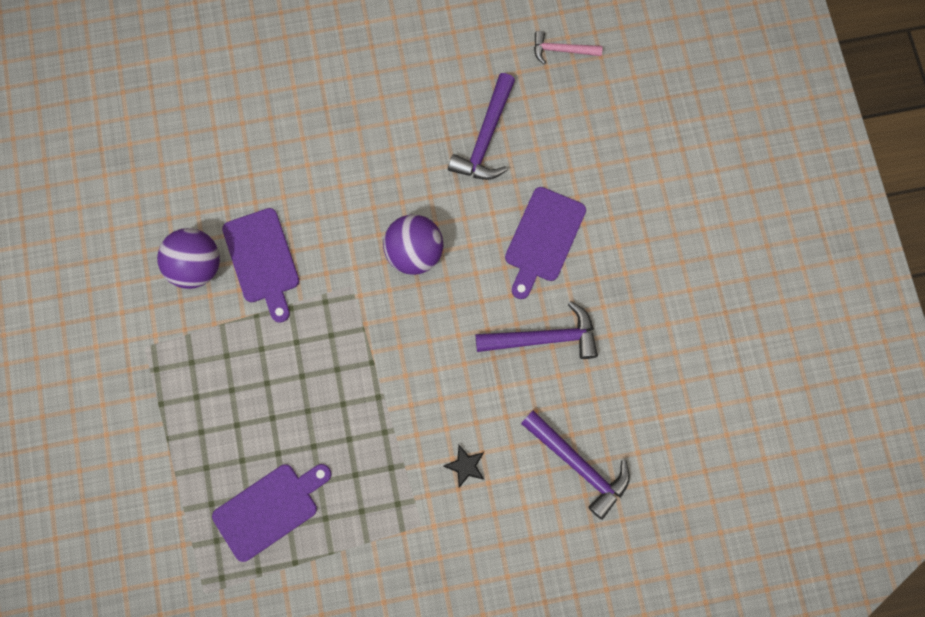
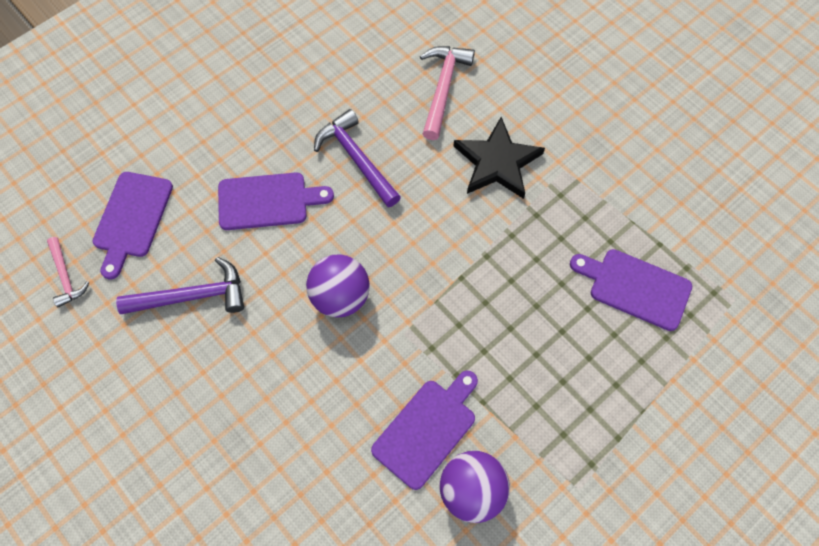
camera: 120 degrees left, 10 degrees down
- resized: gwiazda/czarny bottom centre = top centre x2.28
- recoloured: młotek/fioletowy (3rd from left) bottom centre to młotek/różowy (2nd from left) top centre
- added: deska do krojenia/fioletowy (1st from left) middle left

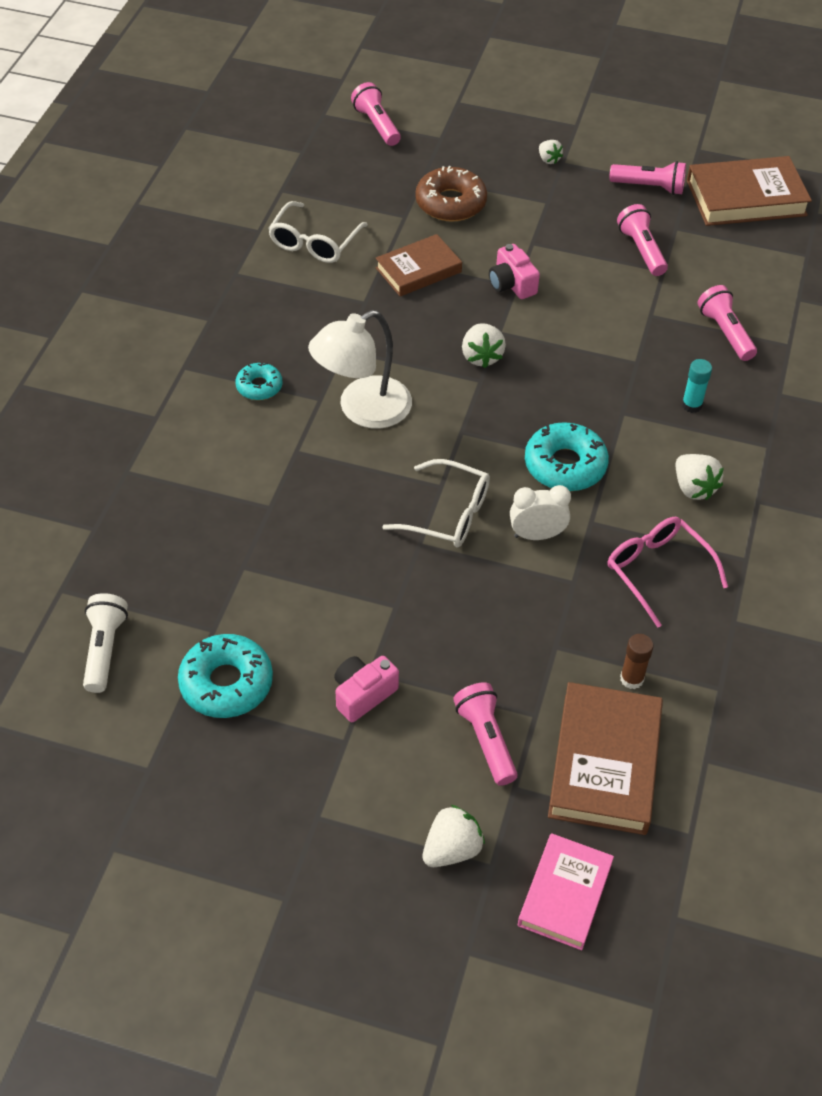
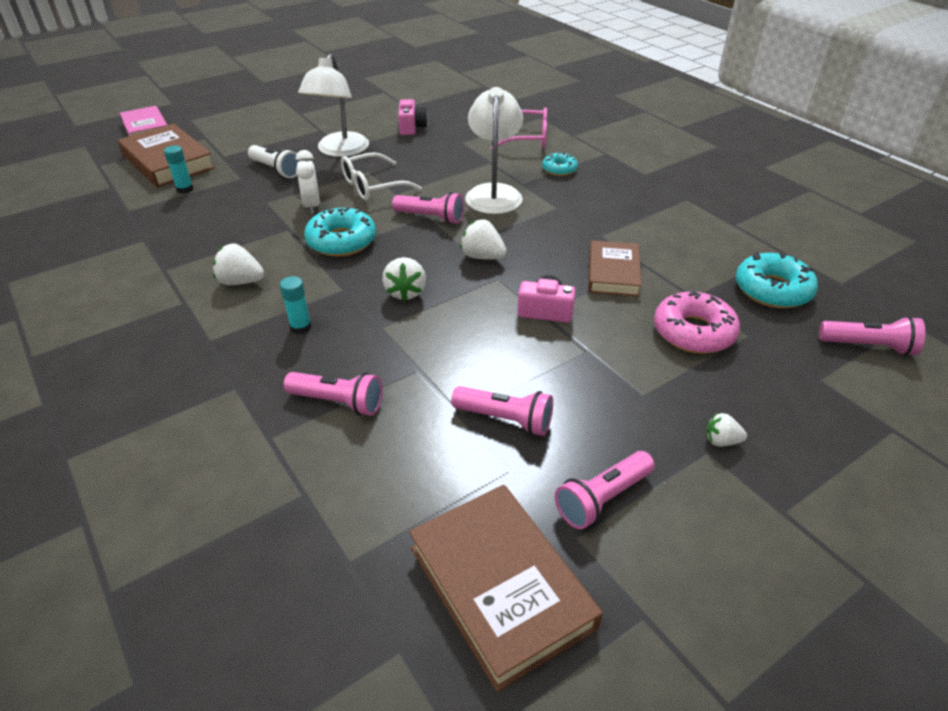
camera: 130 degrees right, 10 degrees down
- moved: latarka/biały middle left to top left
- moved: donut/turkusowy (1st from left in the first image) middle left to donut/turkusowy (3rd from left) middle right
- removed: okulary/biały (1st from left) top centre
- moved: aparat fotograficzny/różowy (1st from left) centre to top centre
- recoloured: donut/brązowy top centre to donut/różowy middle right
- moved: truskawka/biały (1st from left in the first image) bottom centre to truskawka/biały (2nd from left) centre
- moved: latarka/różowy (2nd from left) bottom centre to top centre
- turned: budzik/biały centre = top left 45 degrees counterclockwise
- moved: okulary/różowy middle right to top centre
- recoloured: klej w sztyfcie/brązowy middle right to klej w sztyfcie/turkusowy (1st from left) top left
- turned: książka/brązowy (3rd from left in the first image) top right = bottom centre 60 degrees counterclockwise
- added: lampka/biały (1st from left) top centre

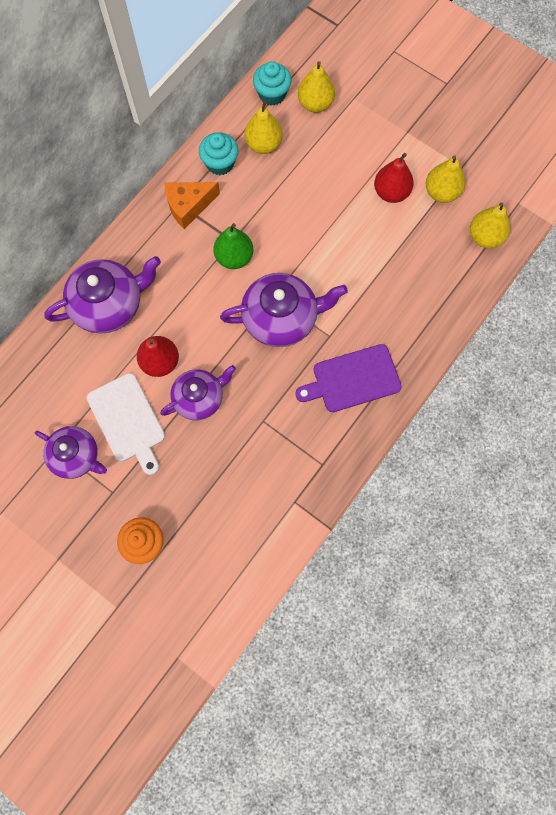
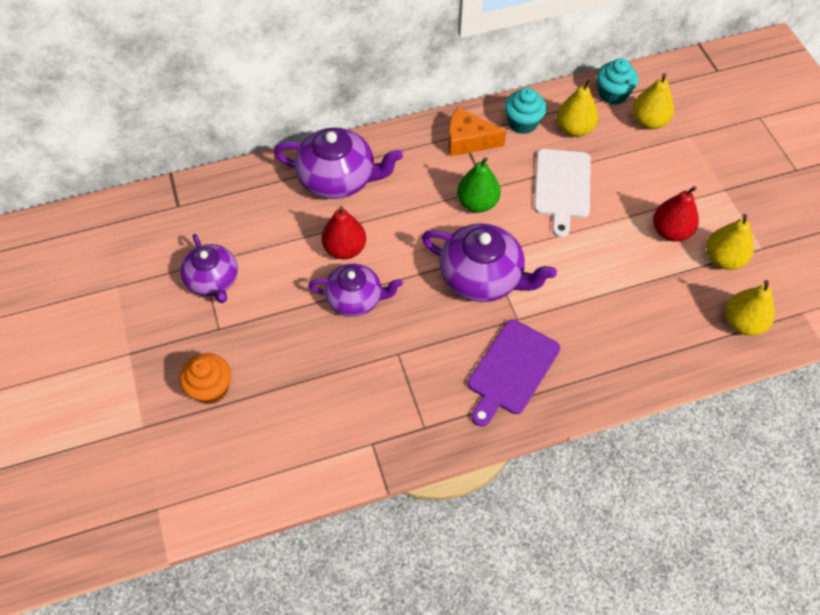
camera: 35 degrees right, 15 degrees down
- moved: deska do krojenia/biały middle left to top right
- turned: deska do krojenia/fioletowy centre = centre 75 degrees counterclockwise

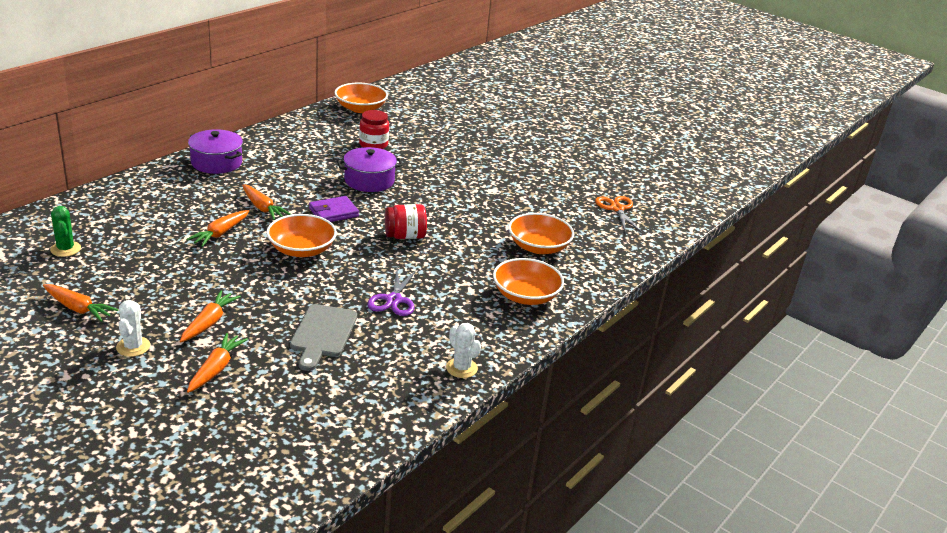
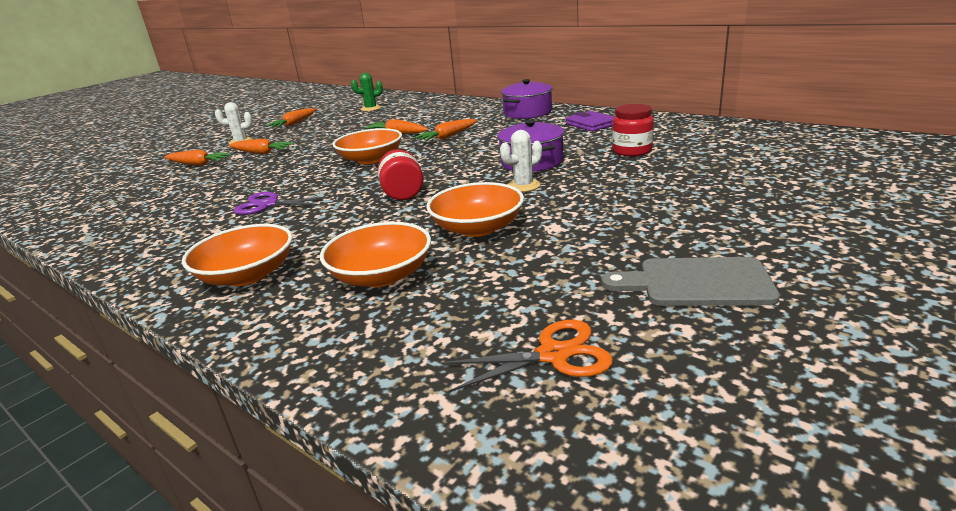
camera: 95 degrees right, 5 degrees down
- moved: deska do krojenia/szary centre to middle right
- moved: portfel/fioletowy centre to top centre
- moved: miska/pomarańczowy (2nd from left in the first image) top centre to miska/pomarańczowy (4th from left) centre
- moved: kaktus/biały (2nd from left) centre to top centre

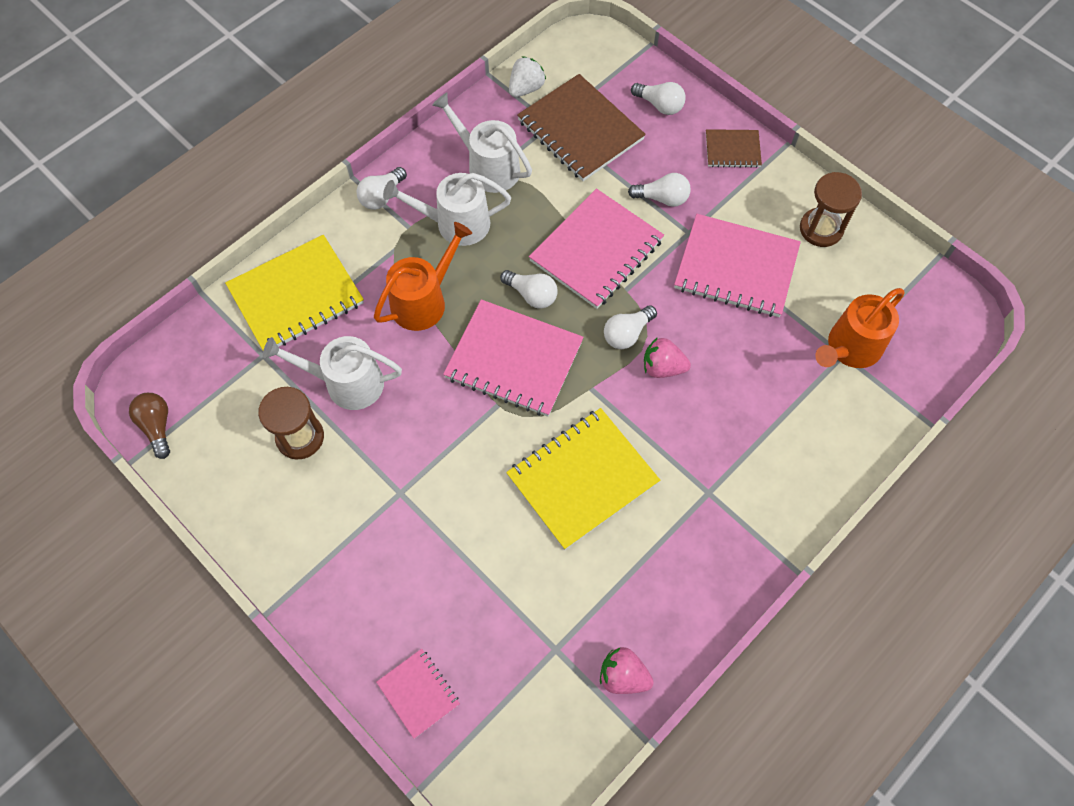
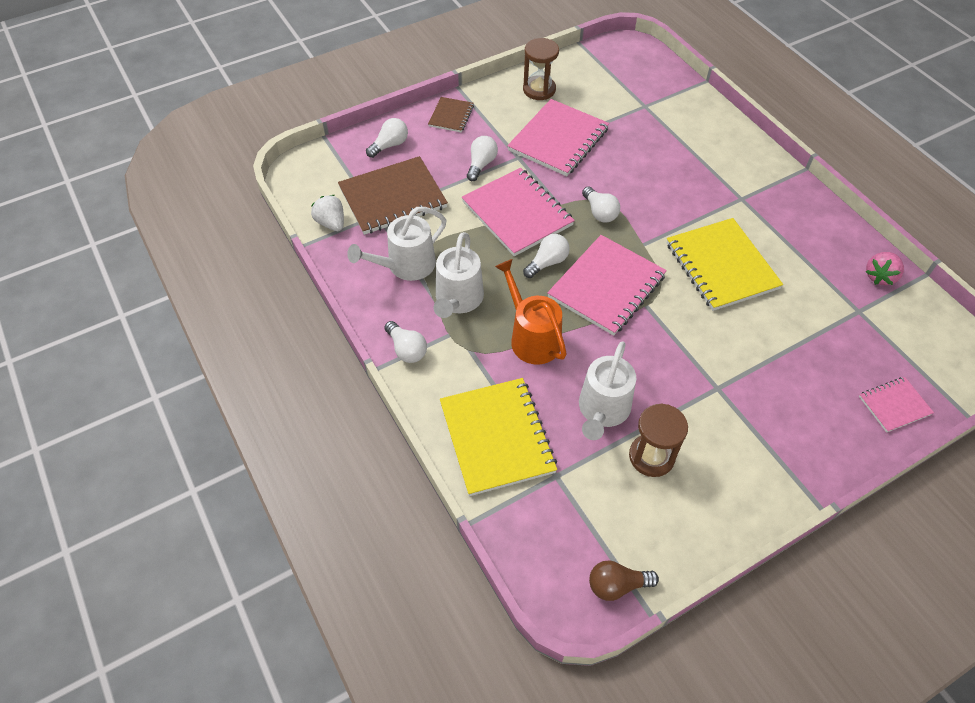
camera: 75 degrees left, 10 degrees down
- removed: truskawka/różowy (2nd from left) centre
- removed: konewka/pomarańczowy (2nd from left) middle right

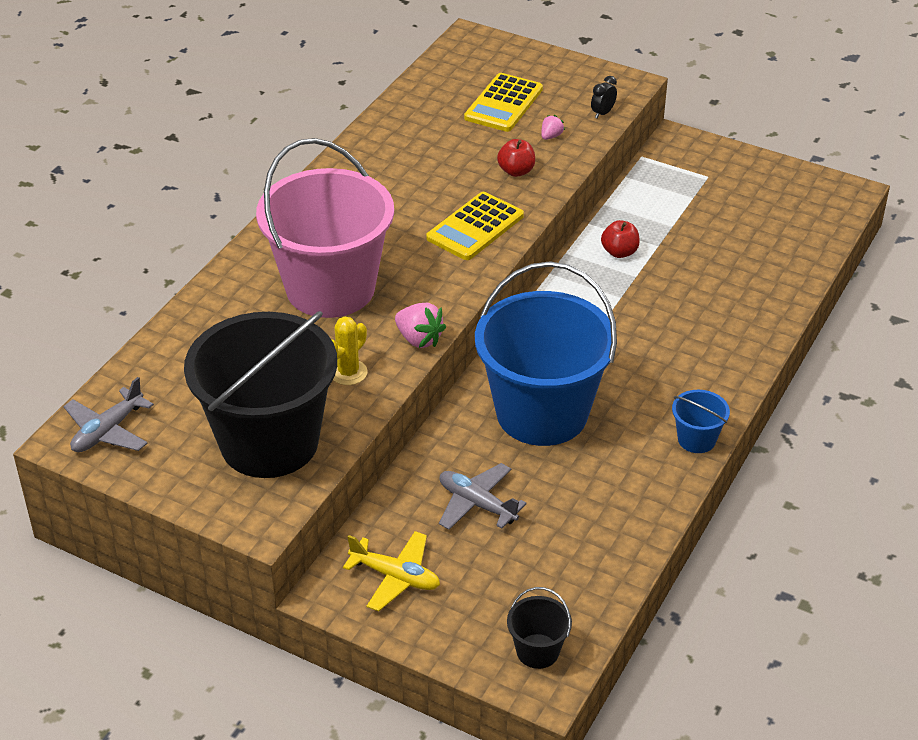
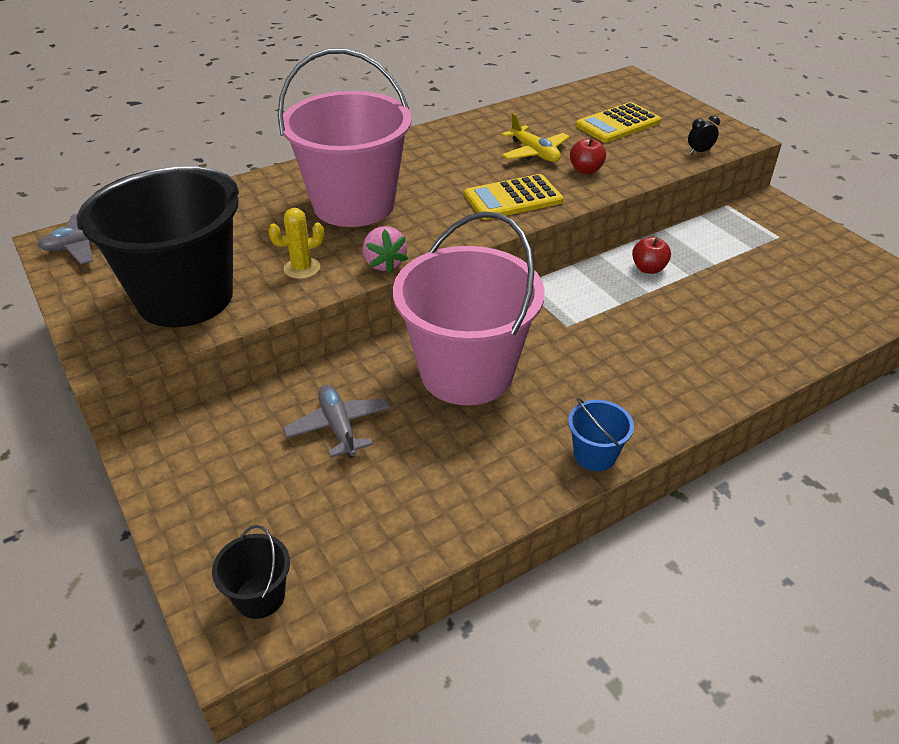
camera: 30 degrees right, 0 degrees up
- moved: samolot/żółty bottom centre to top centre
- recoloured: wiadro/niebieski (1st from left) centre to wiadro/różowy (2nd from left) centre
- removed: truskawka/różowy (2nd from left) top centre

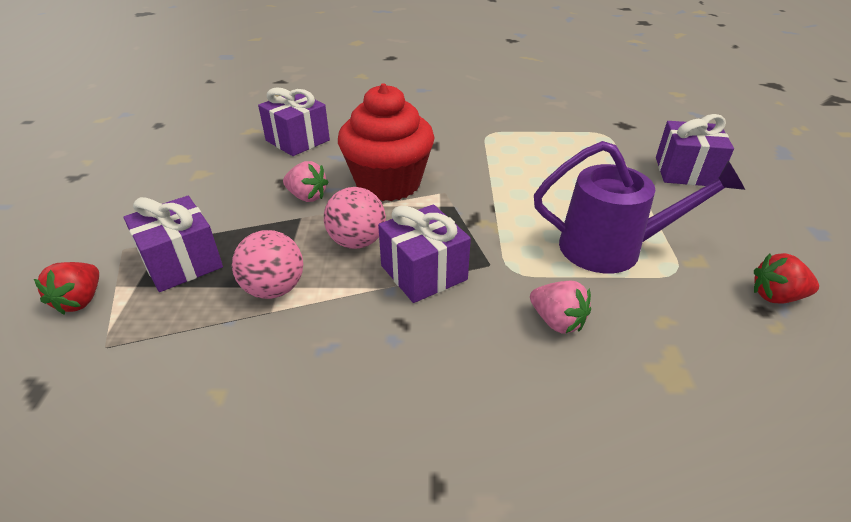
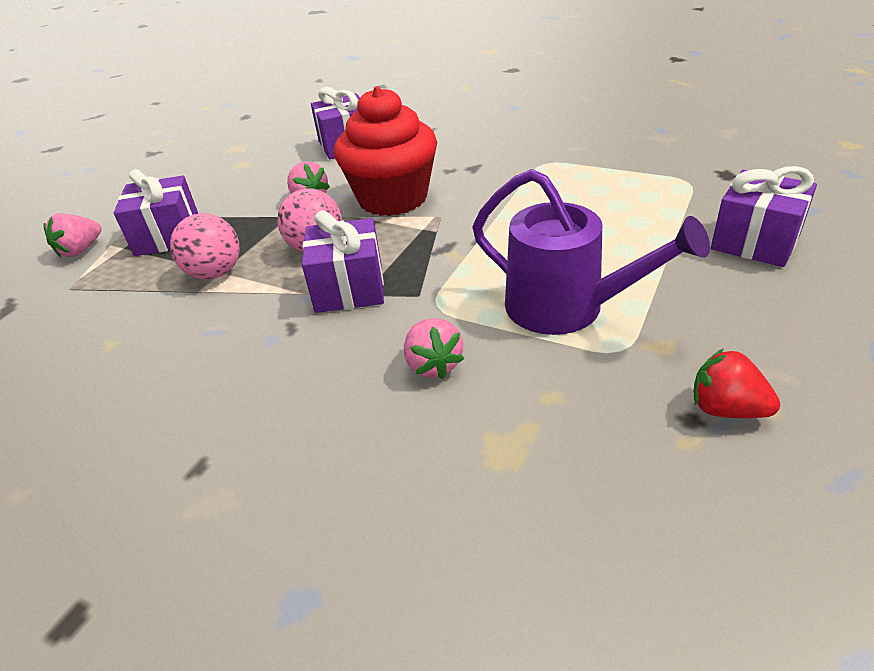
camera: 30 degrees right, 0 degrees up
- recoloured: truskawka/czerwony (1st from left) middle left to truskawka/różowy (1st from left) middle left

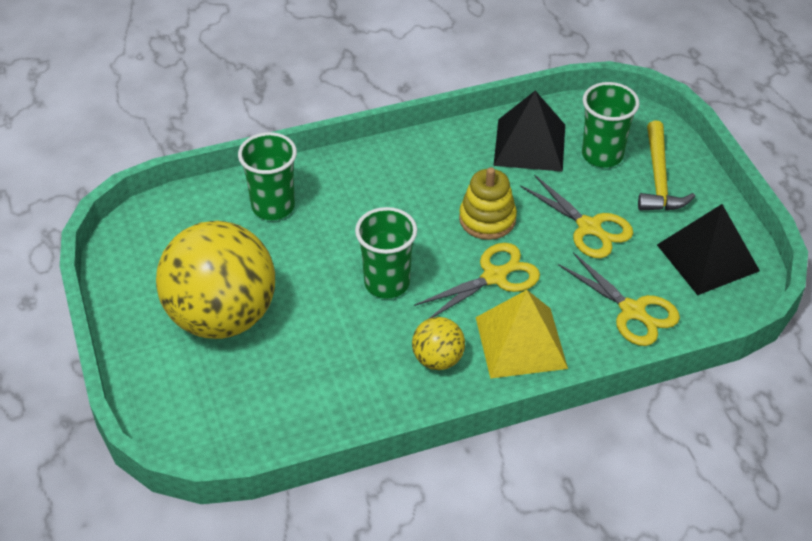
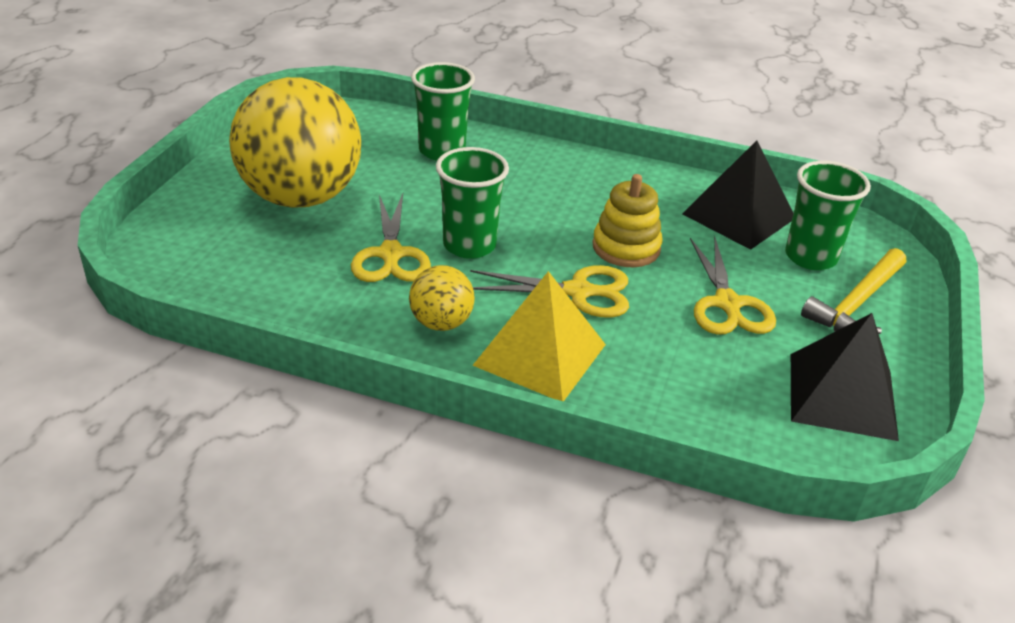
camera: 35 degrees right, 10 degrees down
- moved: nożyczki/żółty (3rd from left in the first image) middle right to nożyczki/żółty (1st from left) centre

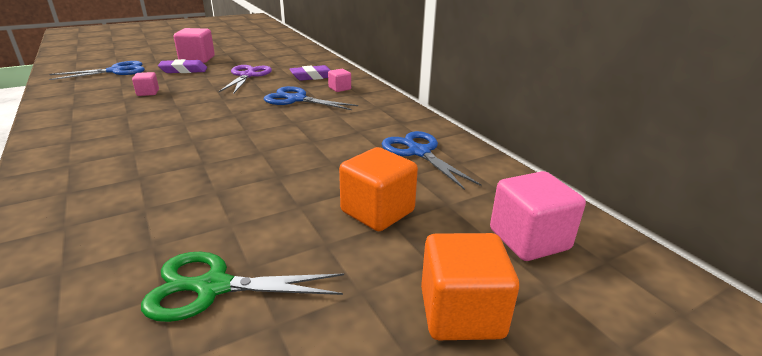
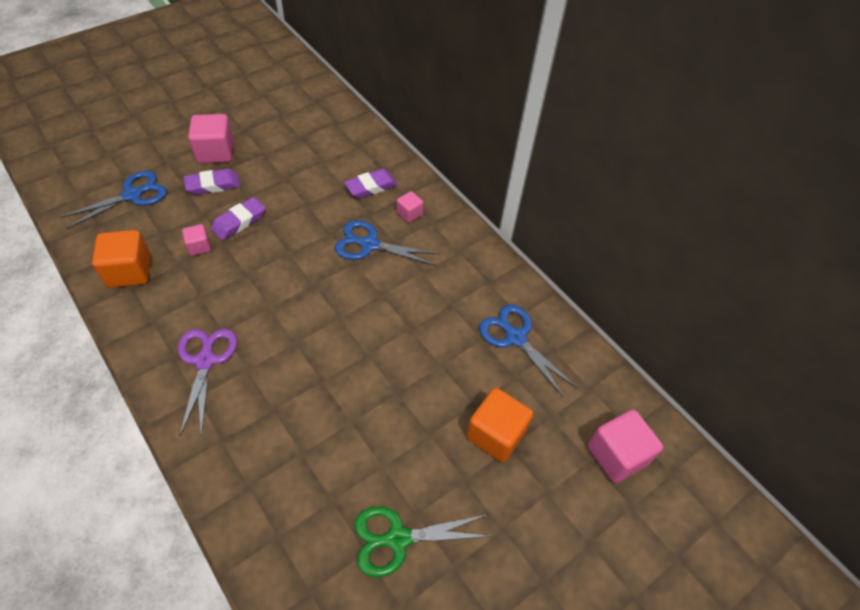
camera: 10 degrees left, 25 degrees up
- moved: nożyczki/fioletowy top left to middle left
- moved: sześcian/pomarańczowy (2nd from left in the first image) bottom centre to sześcian/pomarańczowy (1st from left) middle left
- added: gumka do mazania/fioletowy (2nd from left) middle left

